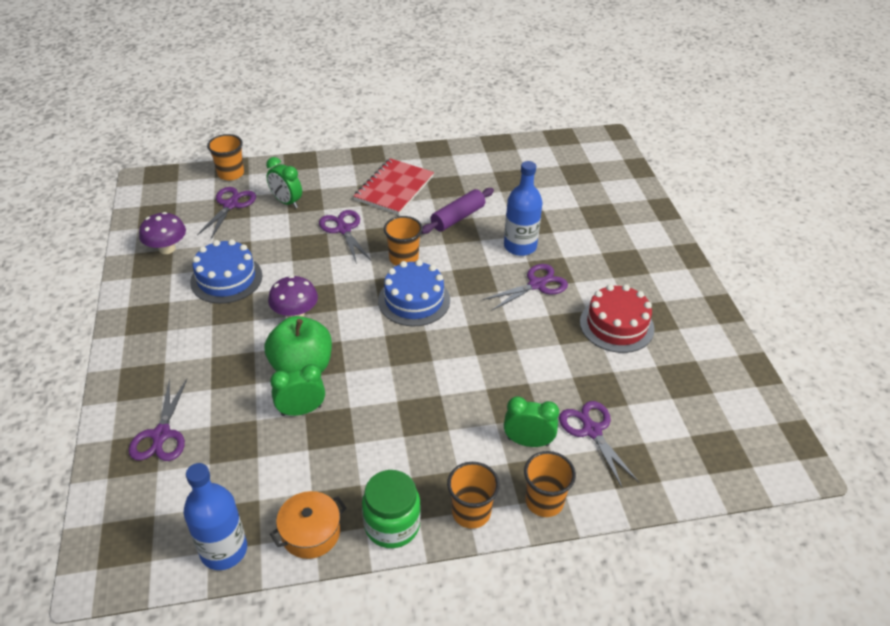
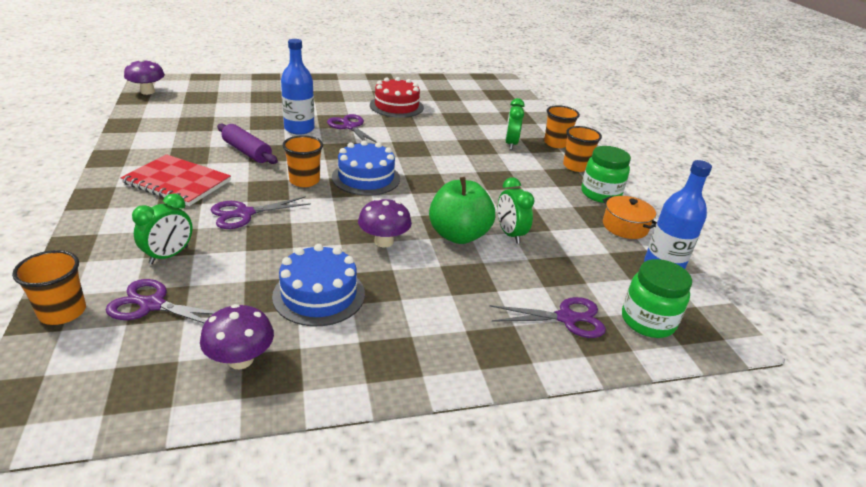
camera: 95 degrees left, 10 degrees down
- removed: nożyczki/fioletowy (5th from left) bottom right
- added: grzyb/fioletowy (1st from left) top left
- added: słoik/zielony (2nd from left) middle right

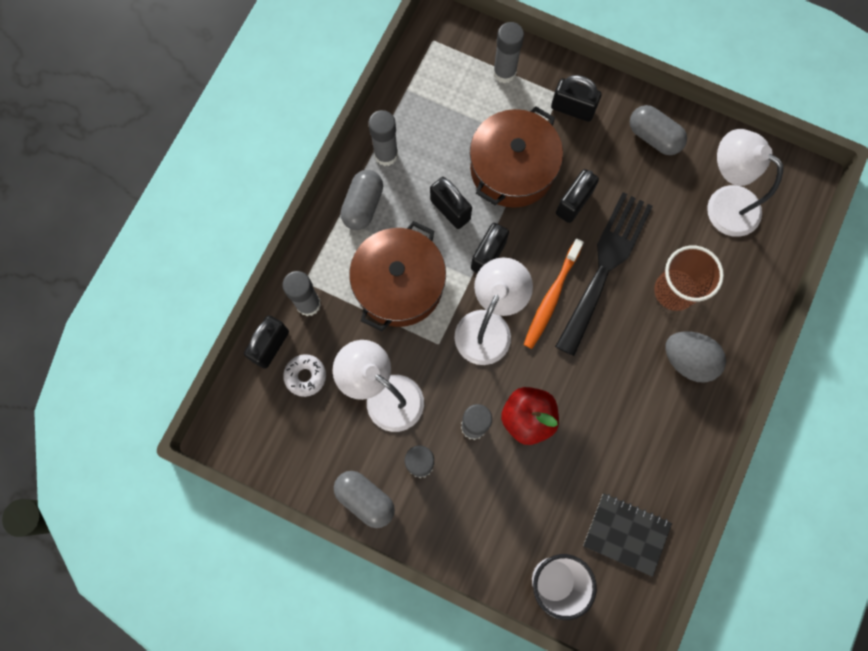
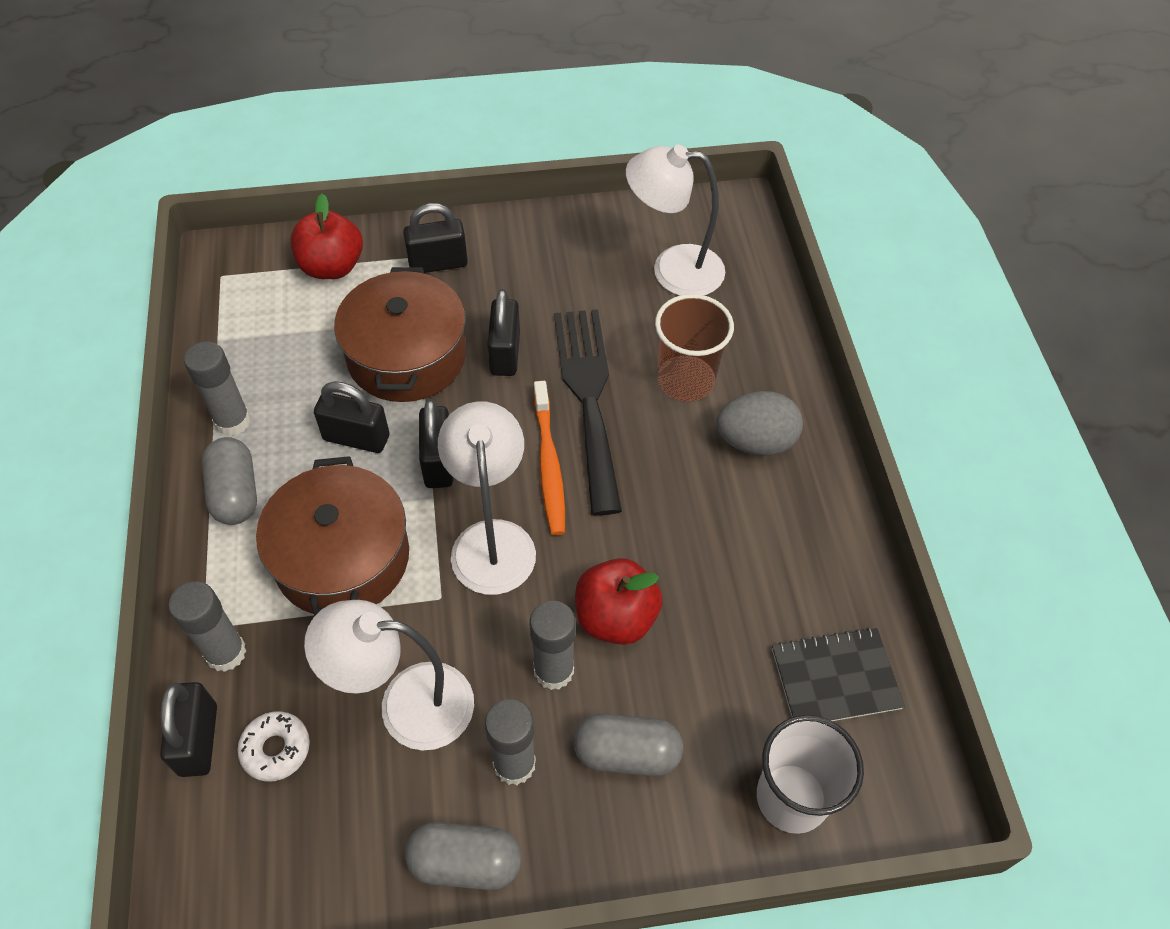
camera: 35 degrees left, 20 degrees down
- replaced: klej w sztyfcie/szary (5th from left) top centre to jabłko/czerwony (1st from left) top left
- moved: kapsułka/szary (3rd from left) top right to bottom centre

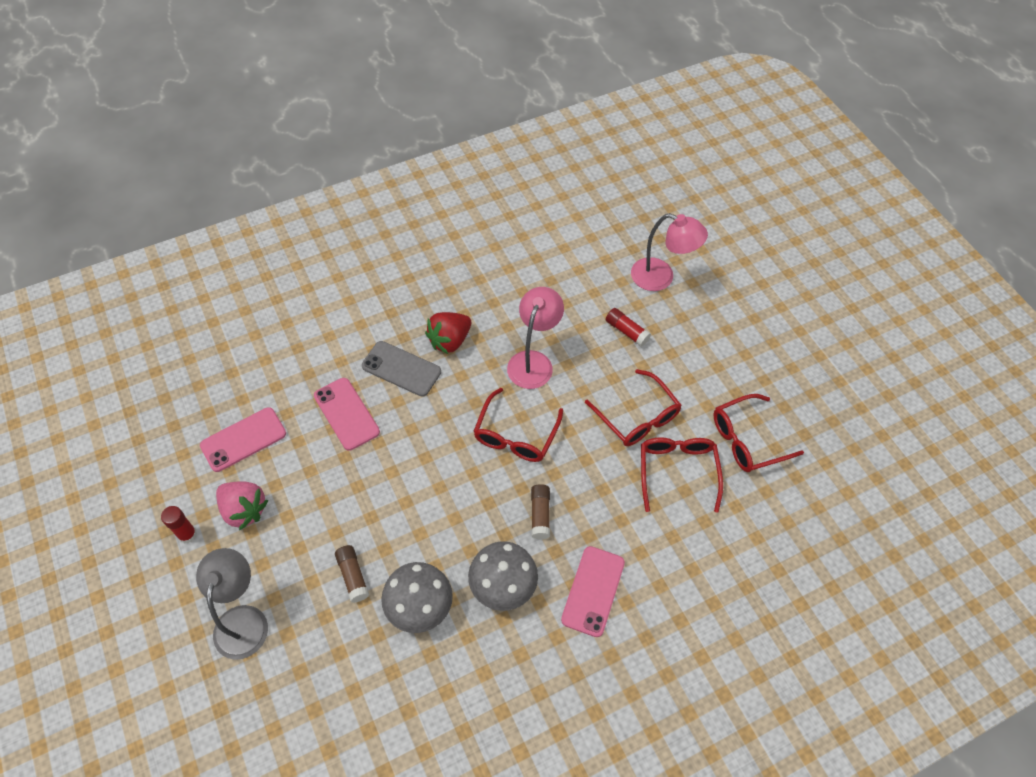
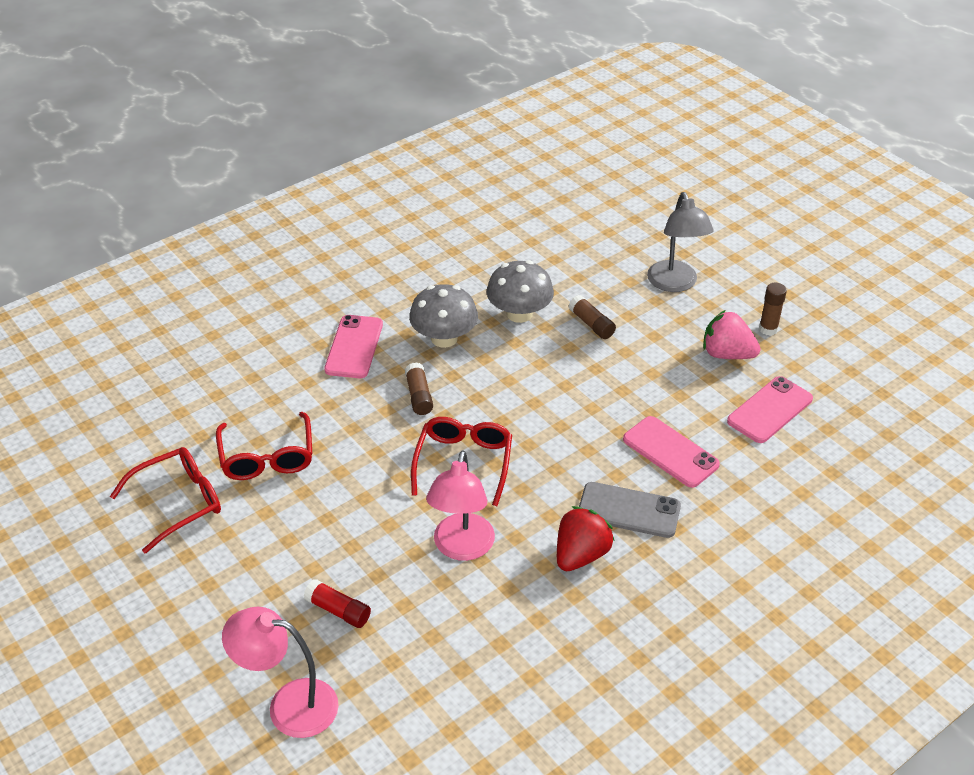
camera: 170 degrees right, 15 degrees down
- recoloured: klej w sztyfcie/czerwony (1st from left) bottom left to klej w sztyfcie/brązowy (3rd from left) middle right
- removed: okulary/czerwony (2nd from left) centre

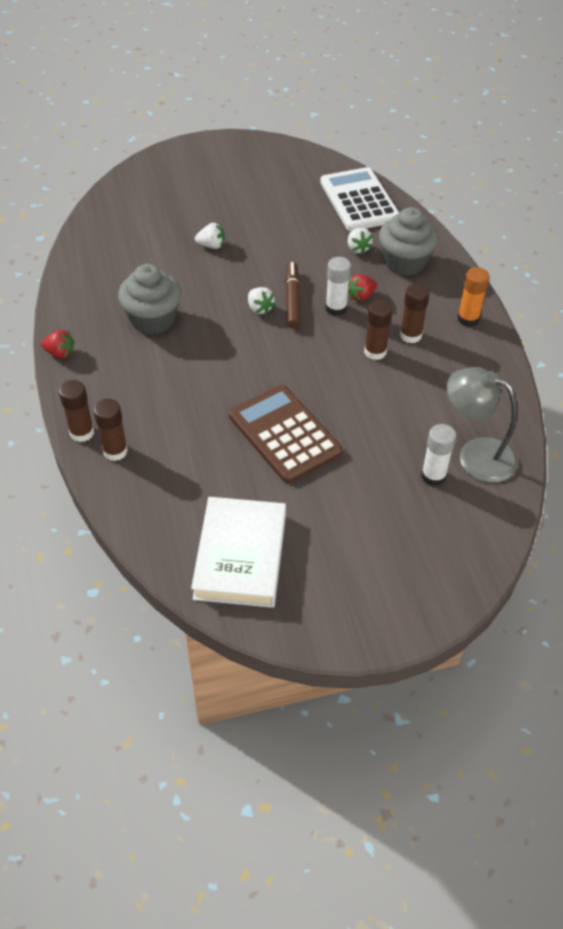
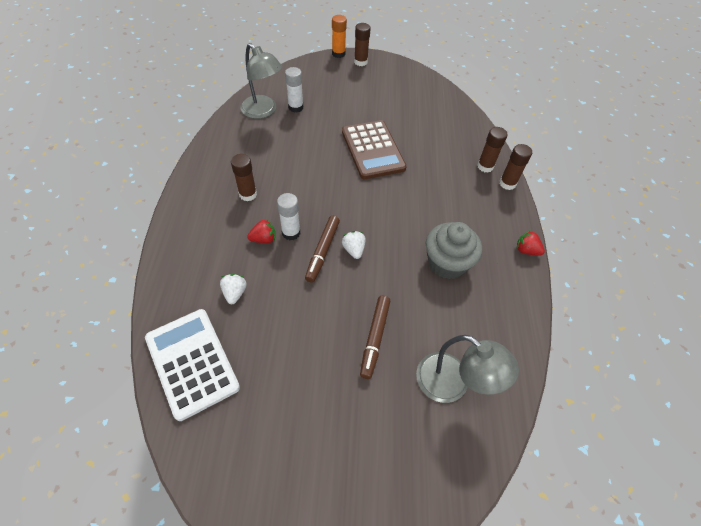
camera: 165 degrees left, 5 degrees up
- removed: książka/biały centre
- replaced: truskawka/biały (1st from left) top centre to flamaster/brązowy (2nd from left) centre
- turned: kalkulator/biały top centre = bottom left 150 degrees clockwise
- moved: klej w sztyfcie/brązowy (3rd from left in the first image) middle right to klej w sztyfcie/brązowy (2nd from left) top centre
- removed: muffinka/szary (2nd from left) top right
- moved: klej w sztyfcie/pomarańczowy top right to top centre
- added: lampka/szary (2nd from left) bottom centre

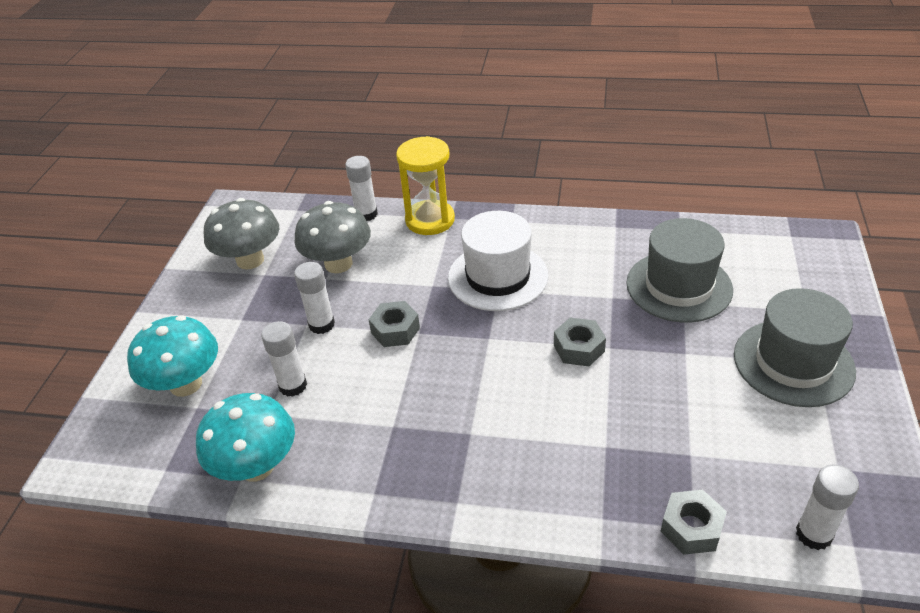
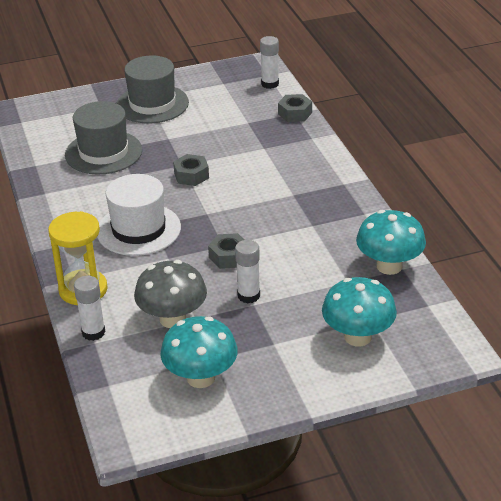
camera: 120 degrees left, 5 degrees down
- recoloured: grzyb/szary (1st from left) middle left to grzyb/turkusowy (1st from left) bottom centre
- removed: klej w sztyfcie/biały (1st from left) middle left

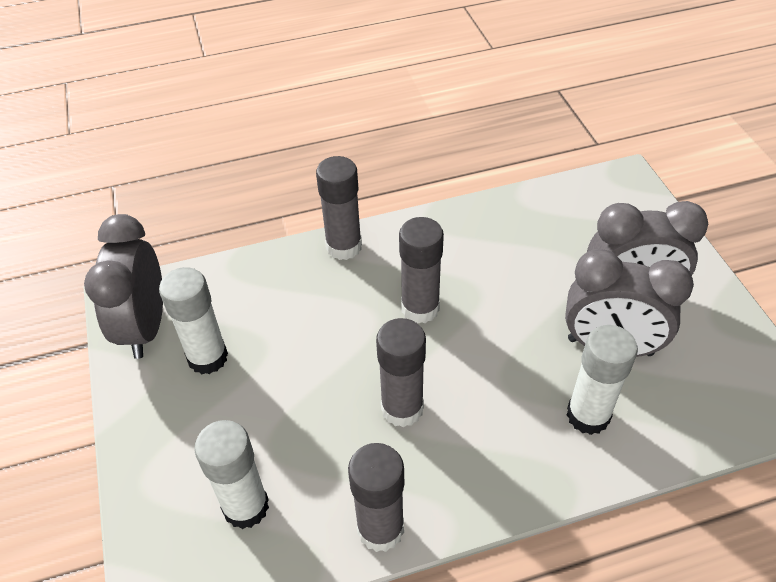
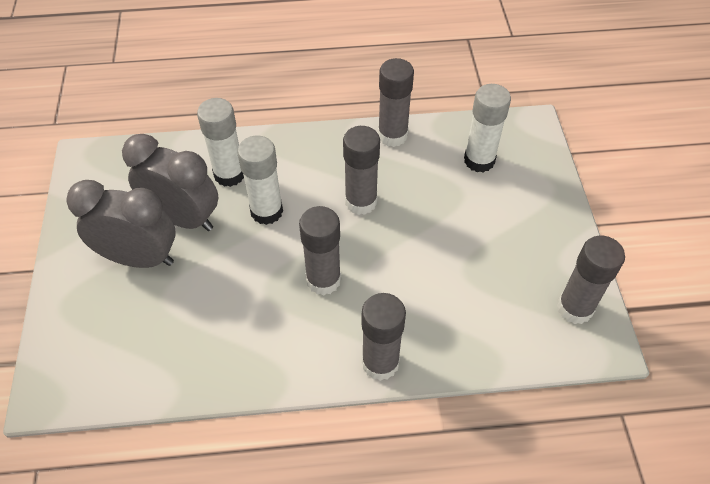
camera: 170 degrees left, 5 degrees up
- replaced: budzik/szary (1st from left) middle left to klej w sztyfcie/szary (5th from left) middle right
- moved: klej w sztyfcie/biały (1st from left in the first image) middle left to klej w sztyfcie/biały (2nd from left) centre

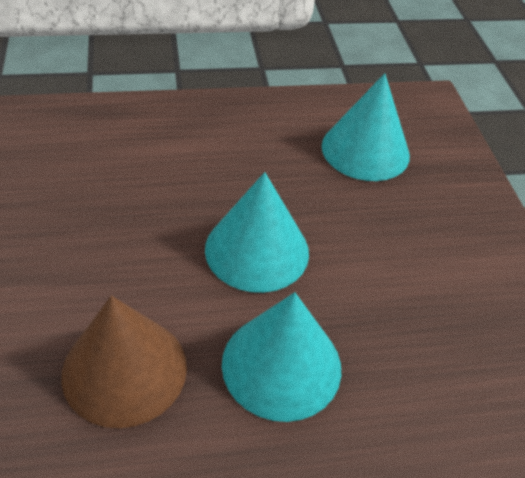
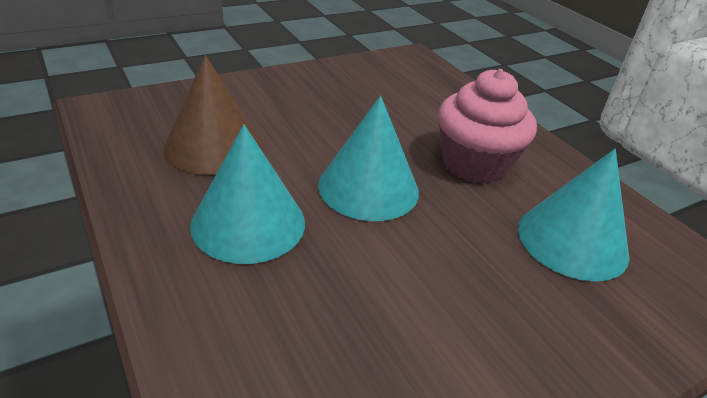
camera: 70 degrees right, 10 degrees down
- added: muffinka/różowy top right

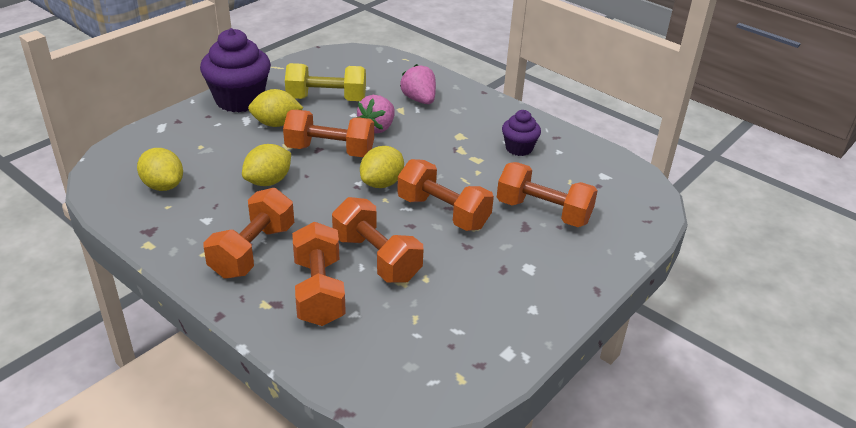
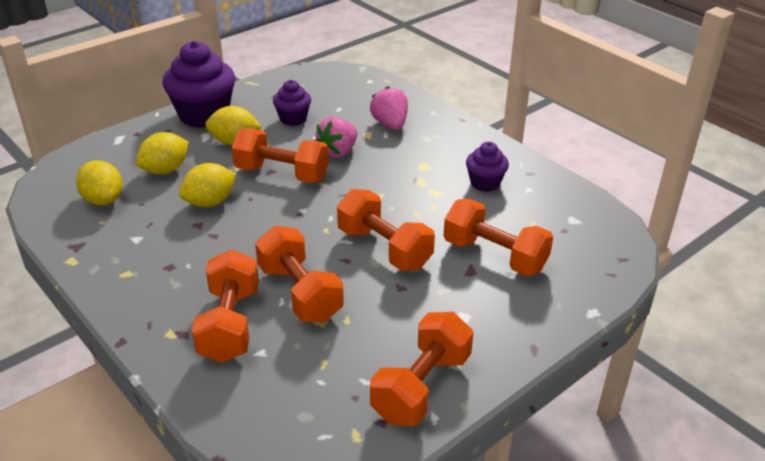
camera: 10 degrees right, 0 degrees up
- moved: hantel/pomarańczowy (1st from left in the first image) middle left to hantel/pomarańczowy (5th from left) bottom centre
- replaced: hantel/żółty top centre to muffinka/fioletowy (2nd from left) top centre
- moved: cytryna/żółty (4th from left in the first image) centre to cytryna/żółty (2nd from left) top left

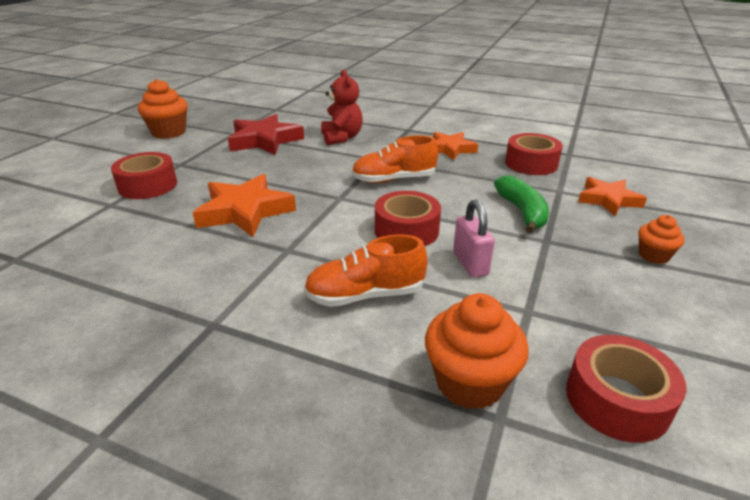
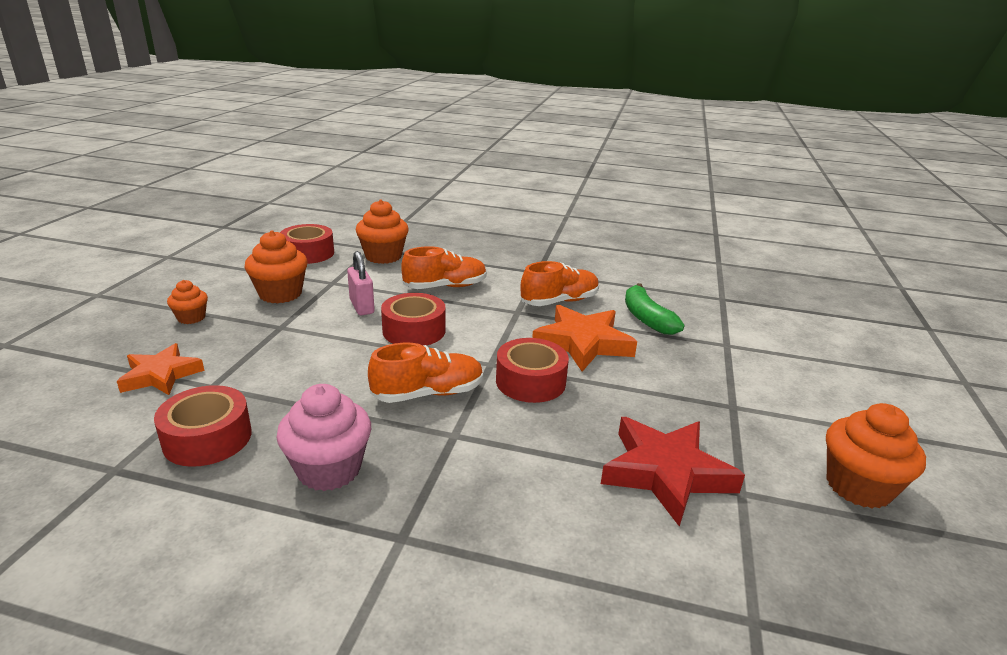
camera: 170 degrees right, 5 degrees down
- moved: taśma klejąca/czerwony (1st from left in the first image) middle left to taśma klejąca/czerwony (4th from left) centre
- removed: miś/czerwony top centre
- replaced: gwiazda/pomarańczowy (2nd from left) top centre to muffinka/różowy bottom left
- moved: banan/zielony middle right to centre
- added: muffinka/pomarańczowy (2nd from left) middle left
- added: but/pomarańczowy (3rd from left) centre

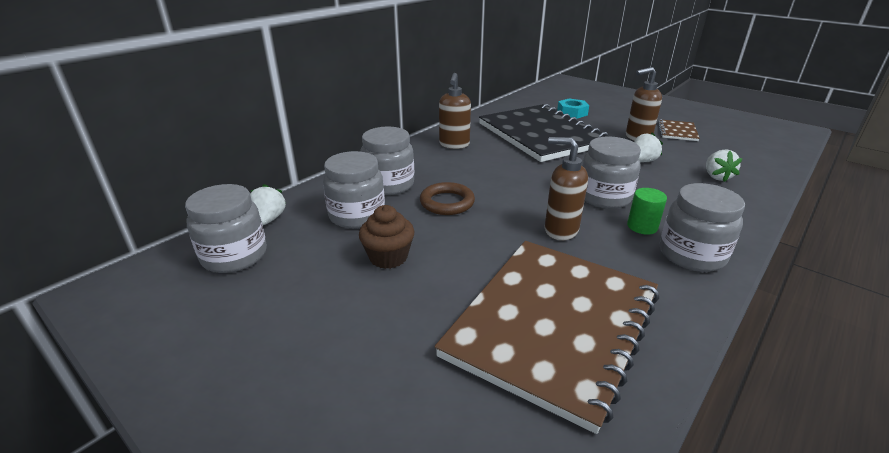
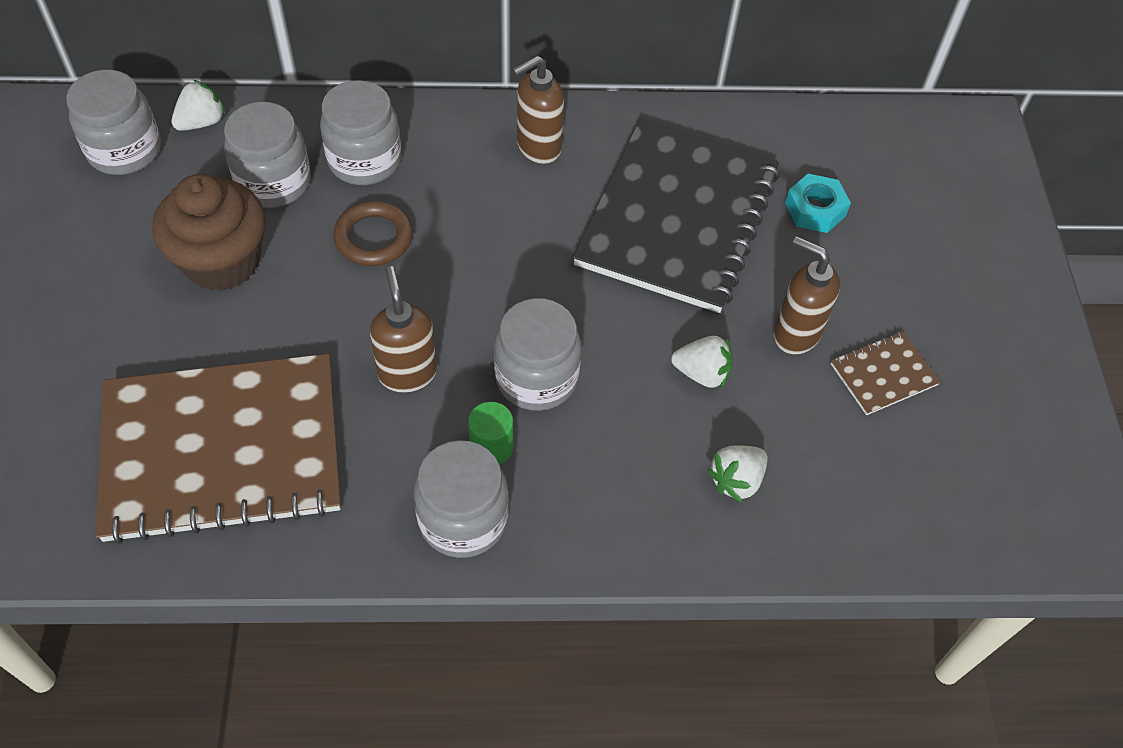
camera: 45 degrees right, 25 degrees up
- resized: muffinka/brązowy centre = top left x1.61

